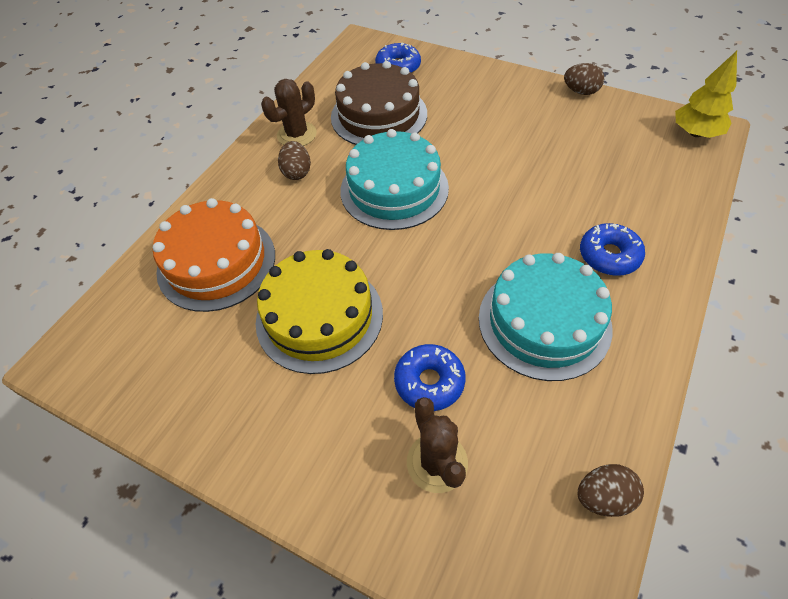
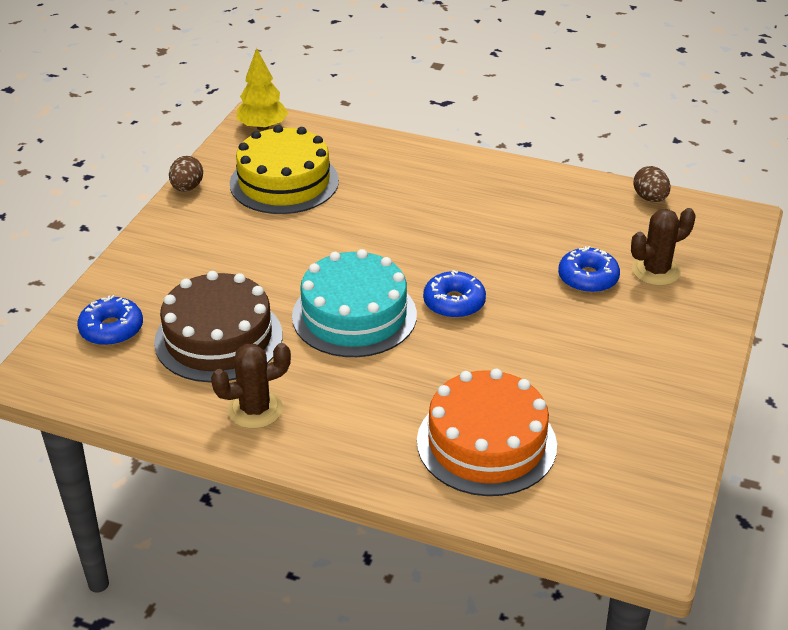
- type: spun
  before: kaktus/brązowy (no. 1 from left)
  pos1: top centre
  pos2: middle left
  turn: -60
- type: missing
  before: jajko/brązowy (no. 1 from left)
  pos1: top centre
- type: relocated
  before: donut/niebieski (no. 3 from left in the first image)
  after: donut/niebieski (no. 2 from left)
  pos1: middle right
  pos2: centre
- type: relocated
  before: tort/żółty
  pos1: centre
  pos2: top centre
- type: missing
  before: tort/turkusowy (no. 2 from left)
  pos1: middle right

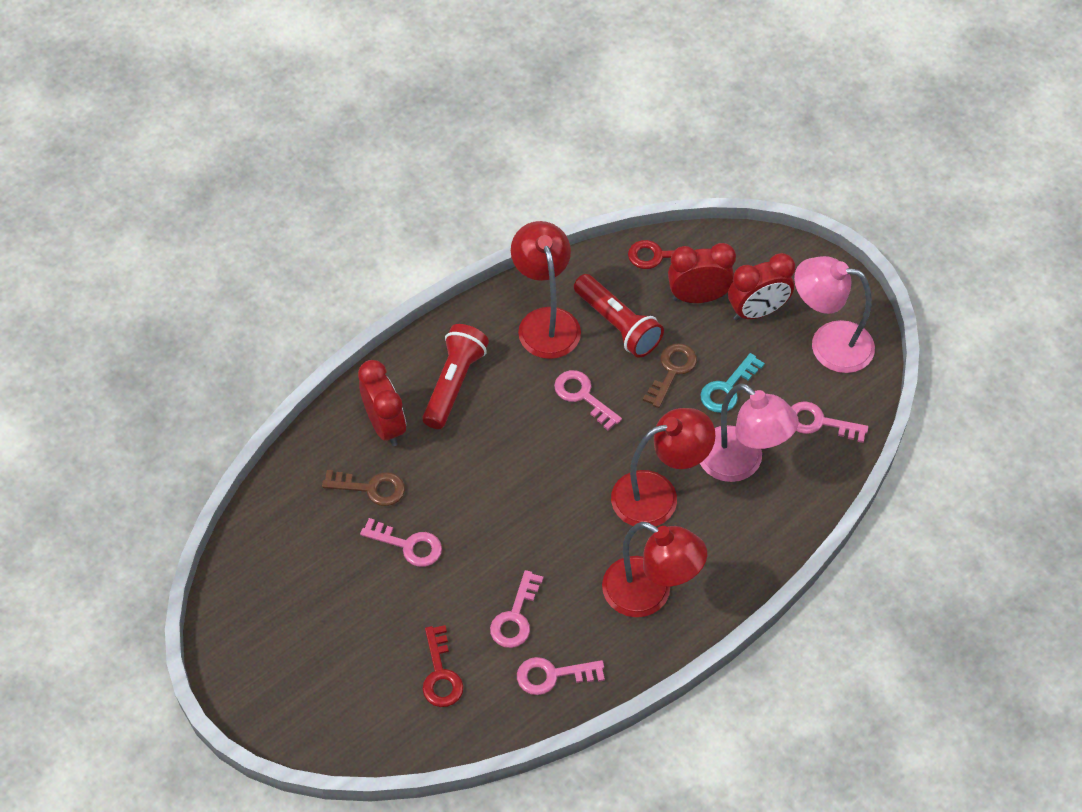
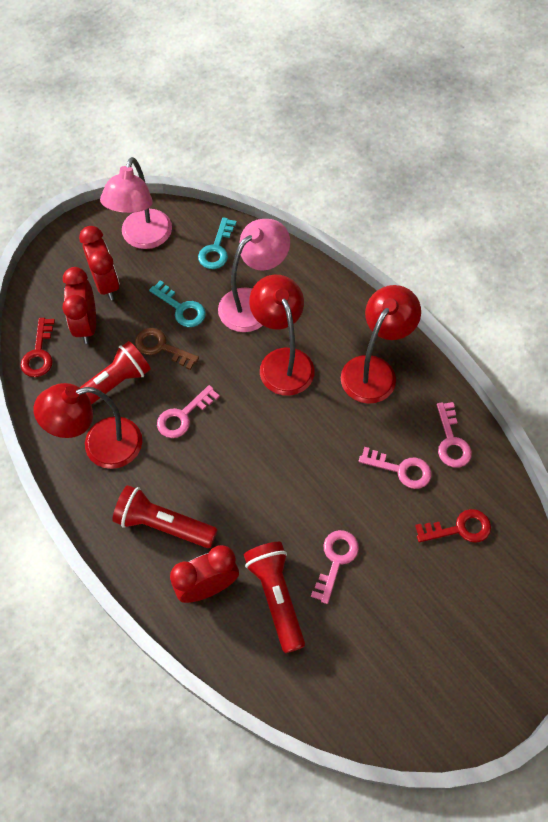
- type: colour
  before: klucz/różowy (no. 5 from left)
  after: klucz/turkusowy (no. 2 from left)
  pos1: middle right
  pos2: top centre
- type: exchanged
  before: klucz/brązowy (no. 1 from left)
  after: latarka/czerwony (no. 3 from left)
  pos1: centre
  pos2: bottom centre

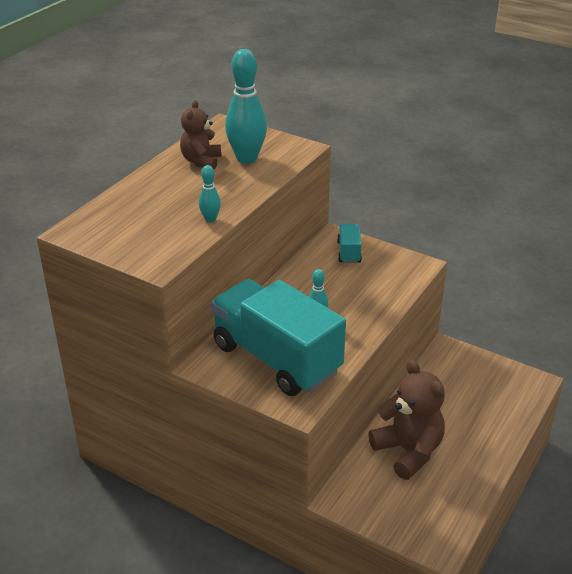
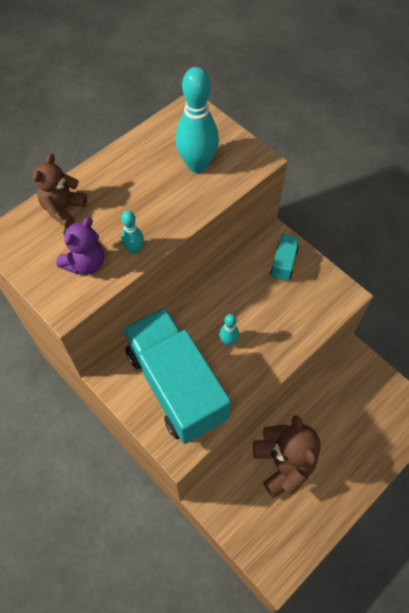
- type: relocated
  before: miś/brązowy (no. 1 from left)
  pos1: top centre
  pos2: top left
- type: appeared
  after: miś/fioletowy
  pos2: middle left

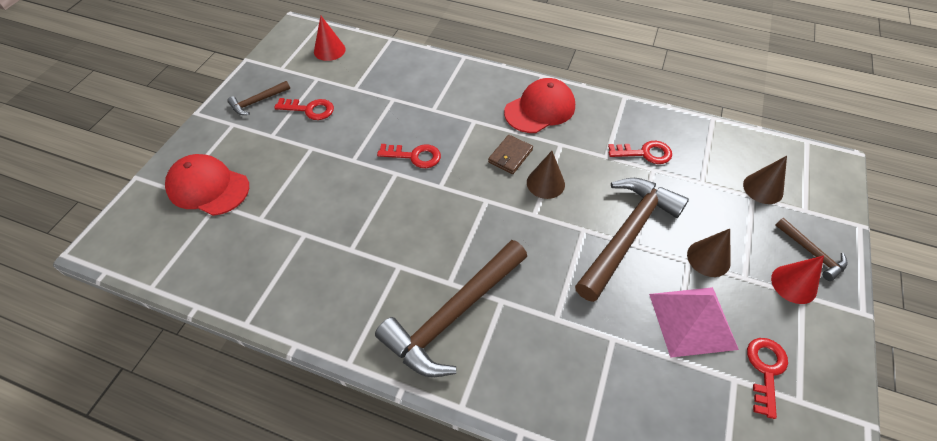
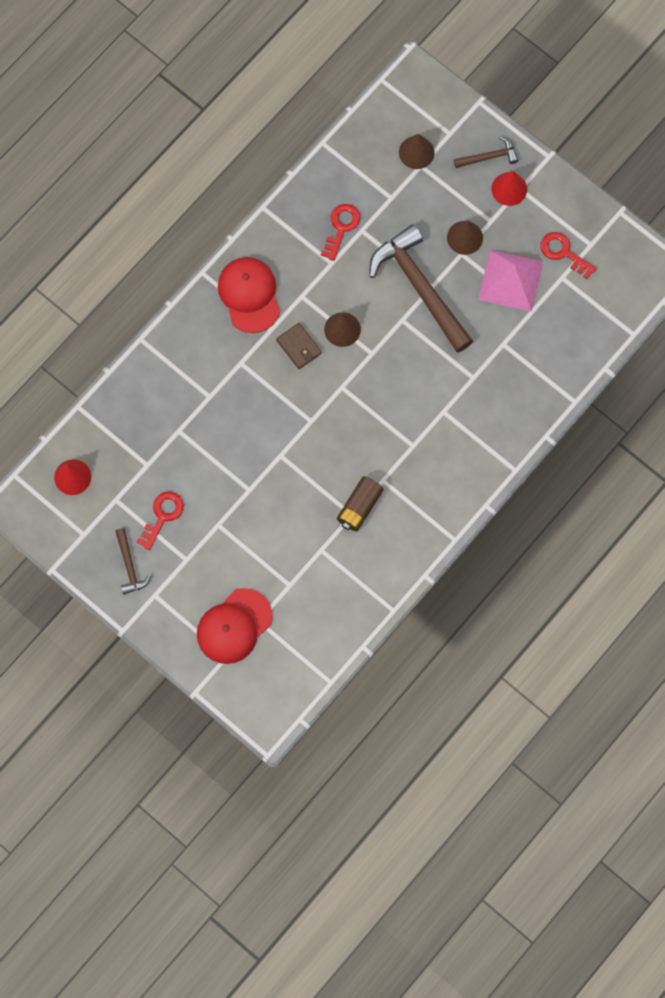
- type: missing
  before: klucz/czerwony (no. 2 from left)
  pos1: centre
- type: missing
  before: młotek/brązowy (no. 2 from left)
  pos1: bottom centre
- type: appeared
  after: bateria/brązowy
  pos2: centre

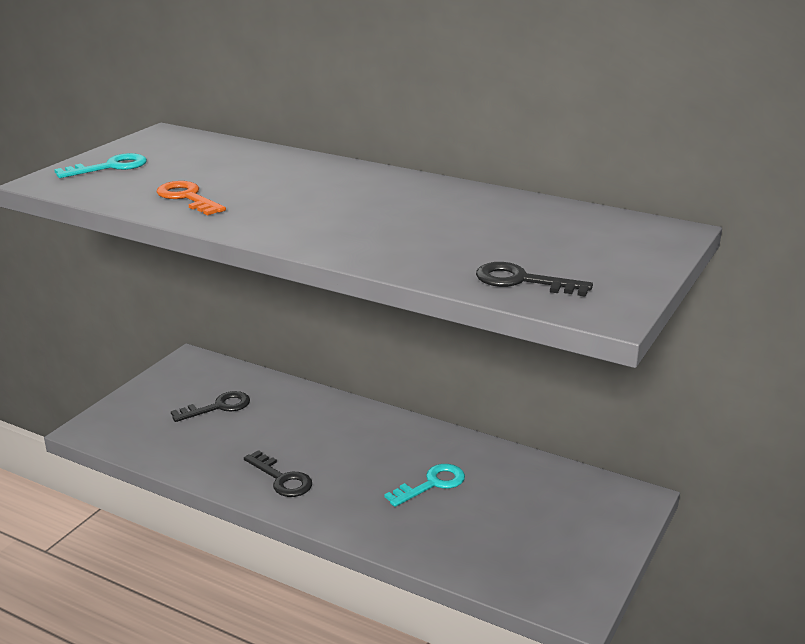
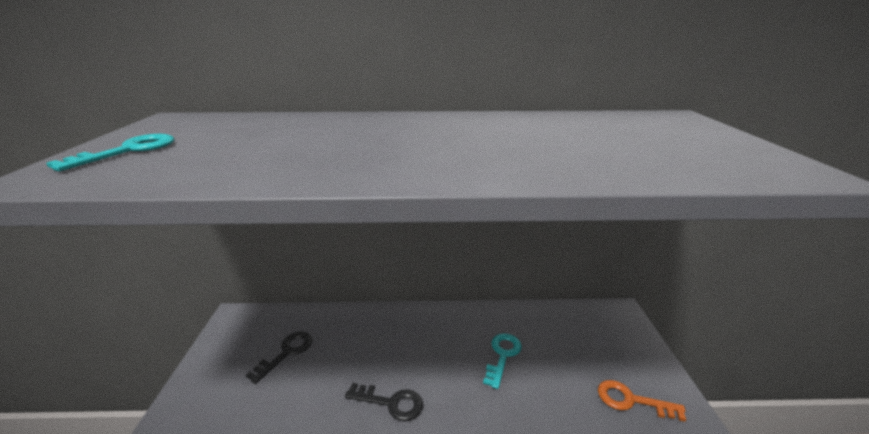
- type: relocated
  before: klucz/pomarańczowy
  pos1: top left
  pos2: bottom right
- type: missing
  before: klucz/czarny (no. 3 from left)
  pos1: centre

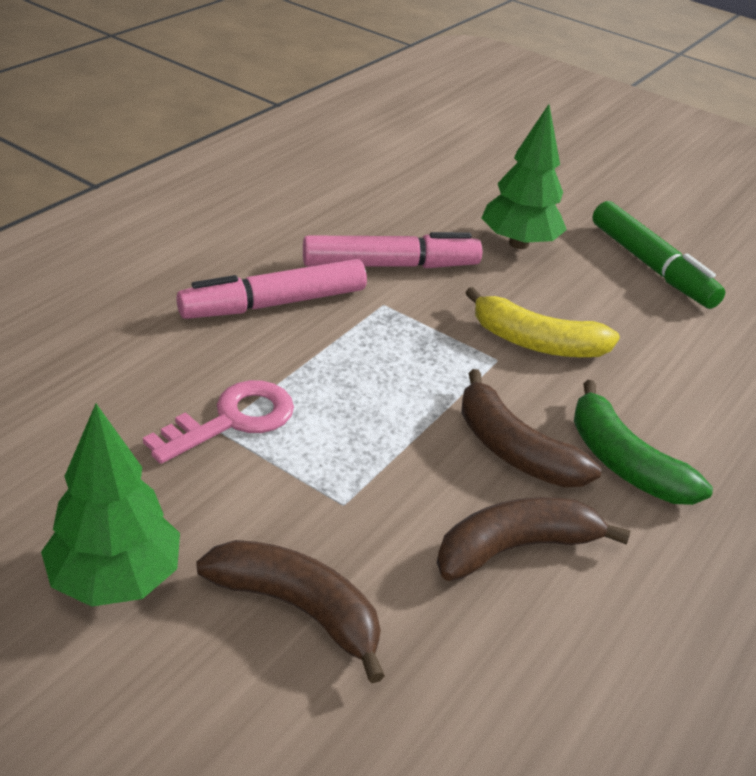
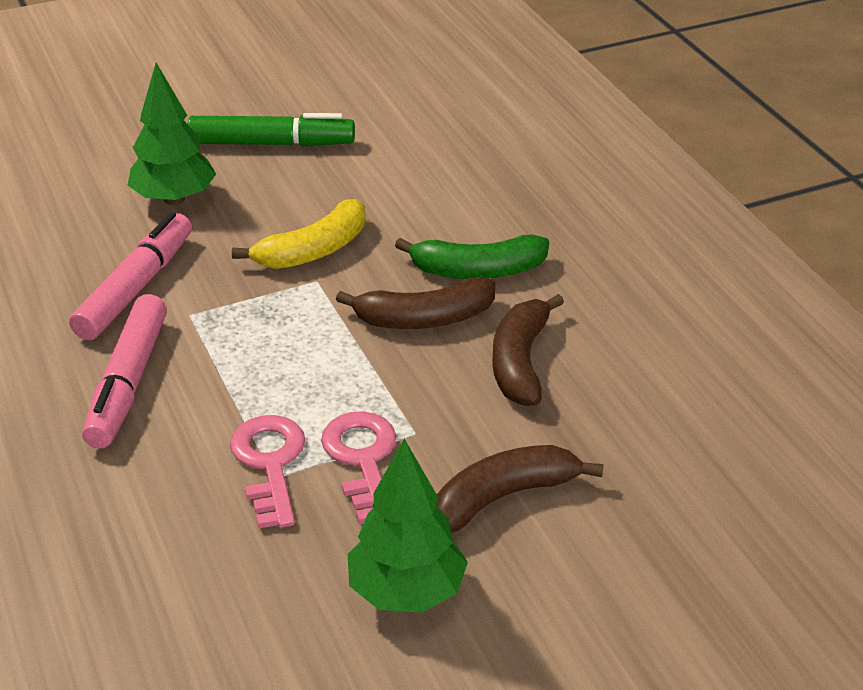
- type: appeared
  after: klucz/różowy (no. 2 from left)
  pos2: bottom centre

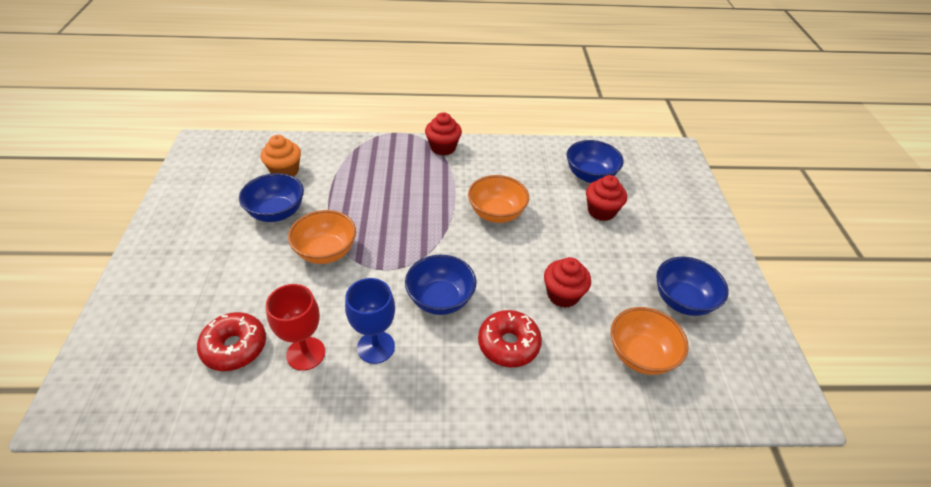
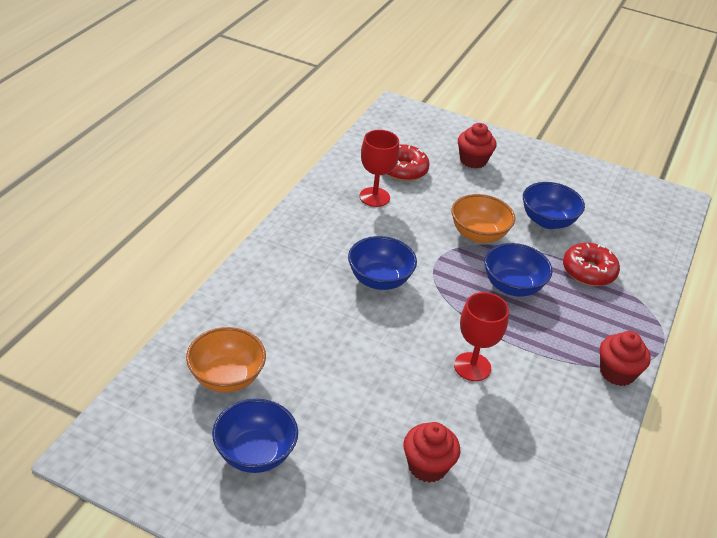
- type: missing
  before: muffinka/pomarańczowy
  pos1: top left
- type: relocated
  before: miska/niebieski (no. 3 from left)
  pos1: top centre
  pos2: middle right
- type: exchanged
  before: miska/pomarańczowy (no. 2 from left)
  after: kielich/czerwony (no. 2 from left)
  pos1: centre
  pos2: middle right
- type: relocated
  before: muffinka/czerwony (no. 2 from left)
  pos1: centre
  pos2: top centre
- type: missing
  before: kielich/niebieski
  pos1: centre
- type: relocated
  before: donut/czerwony (no. 2 from left)
  pos1: bottom centre
  pos2: middle right

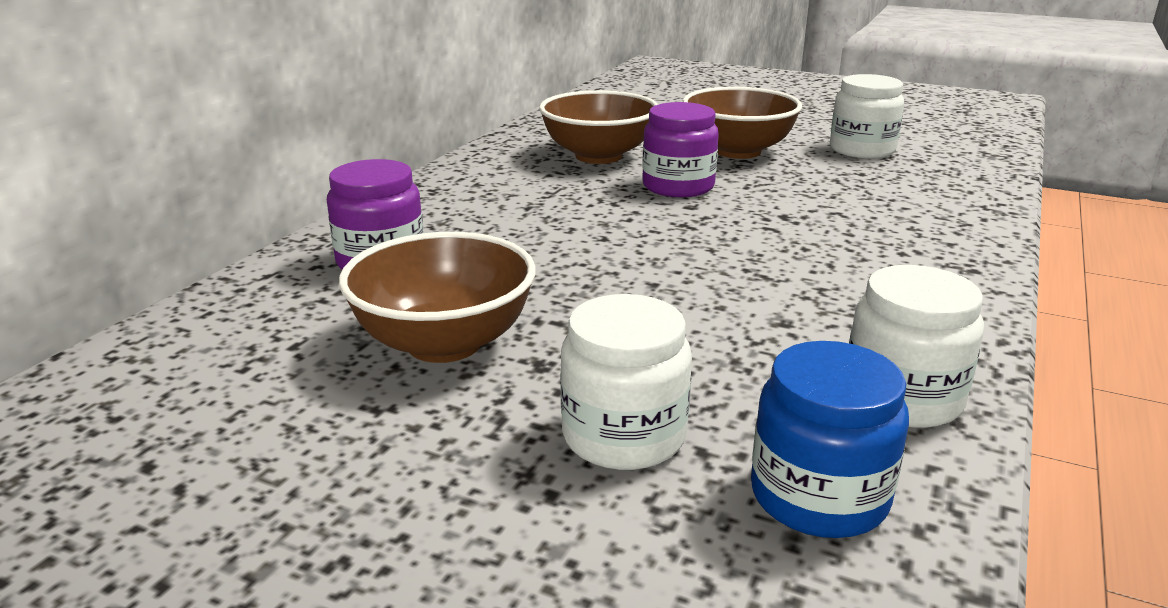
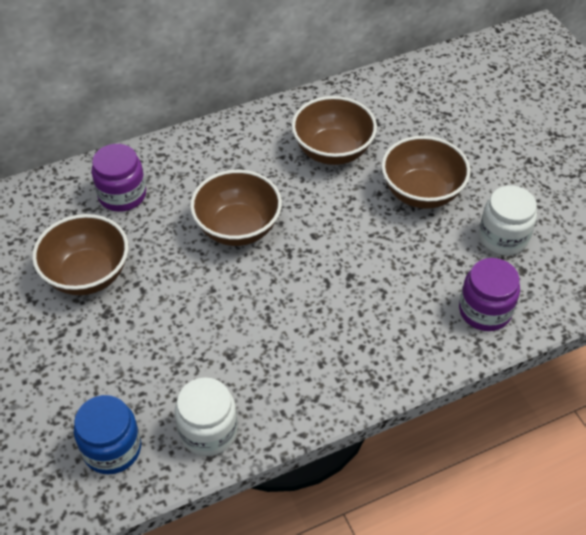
- type: relocated
  before: słoik/fioletowy (no. 2 from left)
  pos1: top centre
  pos2: middle right
- type: missing
  before: słoik/biały (no. 1 from left)
  pos1: centre
- type: appeared
  after: miska/brązowy (no. 2 from left)
  pos2: centre

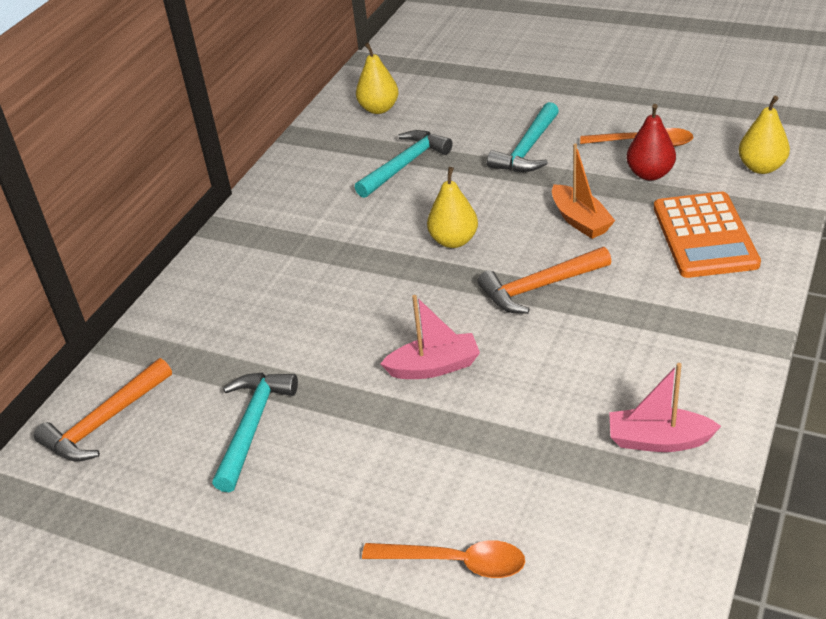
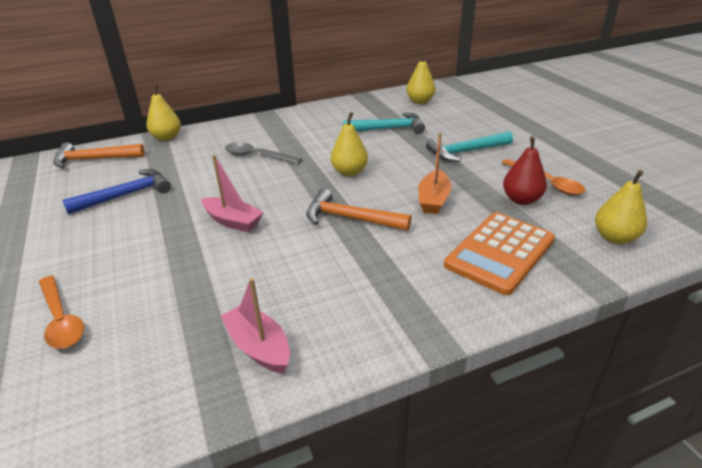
- type: colour
  before: młotek/turkusowy (no. 1 from left)
  after: młotek/niebieski
  pos1: bottom left
  pos2: middle left
- type: appeared
  after: gruszka/żółty (no. 1 from left)
  pos2: top left
- type: appeared
  after: łyżka/szary
  pos2: top centre

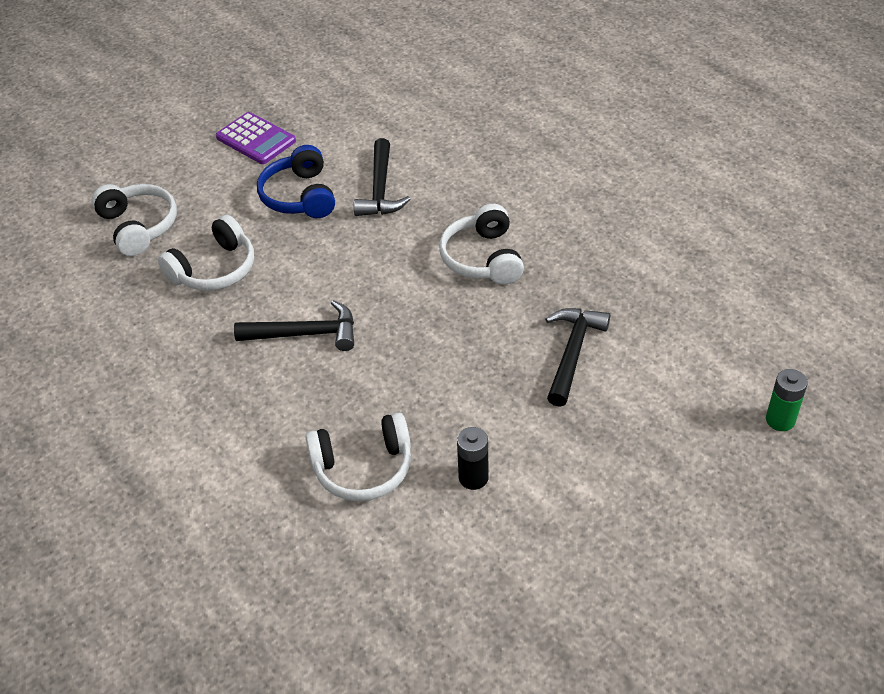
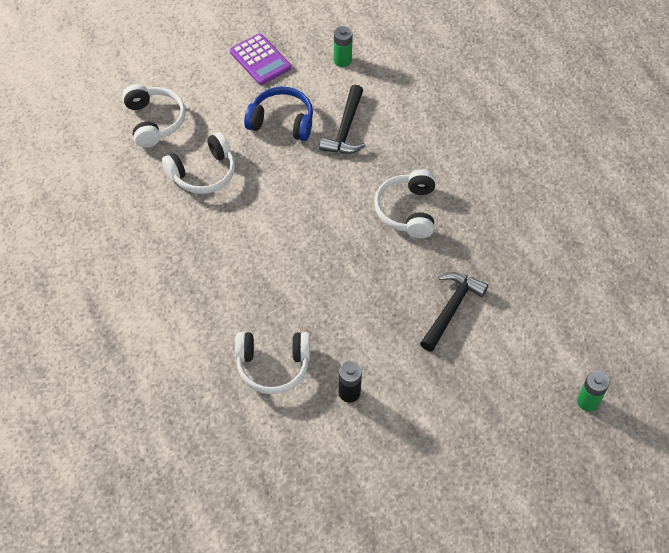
- type: spun
  before: słuchawki/niebieski
  pos1: top centre
  pos2: top centre
  turn: 105
- type: missing
  before: młotek/czarny (no. 1 from left)
  pos1: middle left
- type: appeared
  after: bateria/zielony (no. 1 from left)
  pos2: top centre

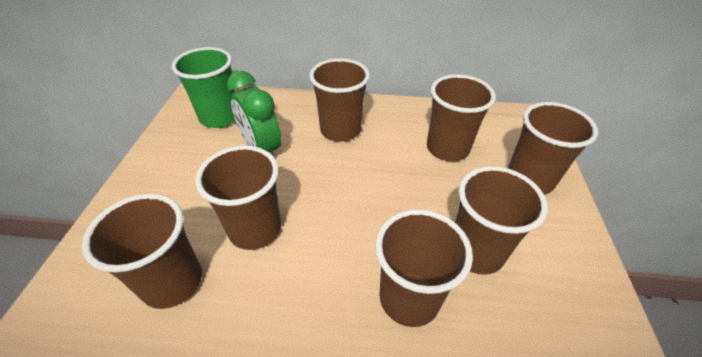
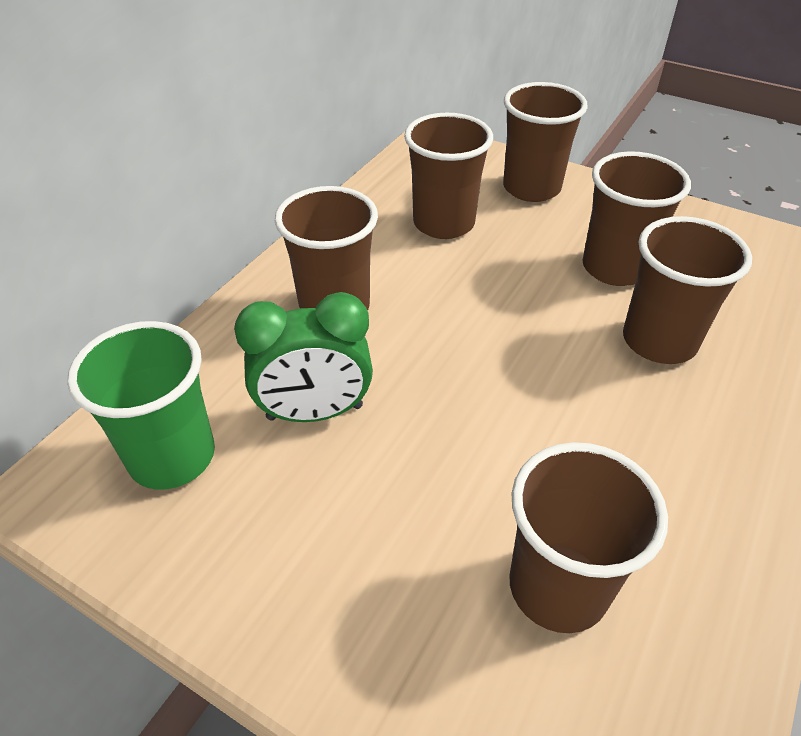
- type: missing
  before: szklanka/brązowy (no. 2 from left)
  pos1: centre

